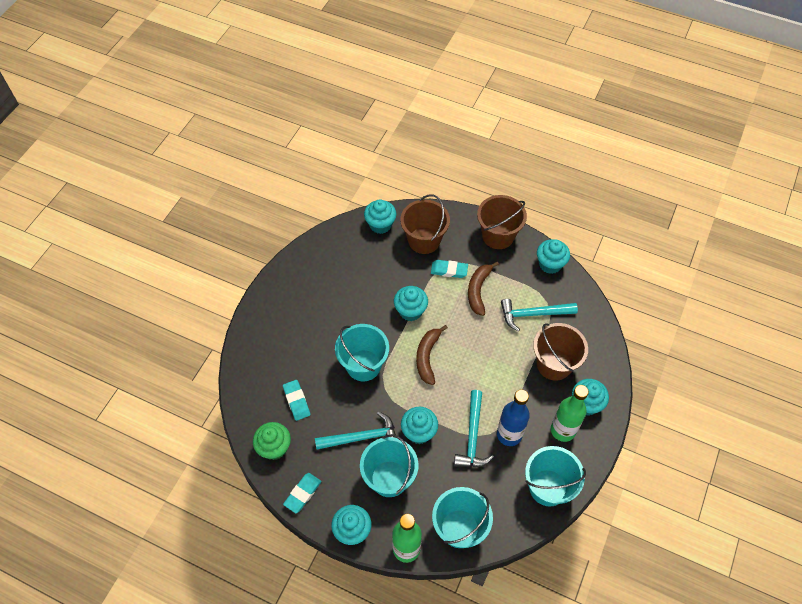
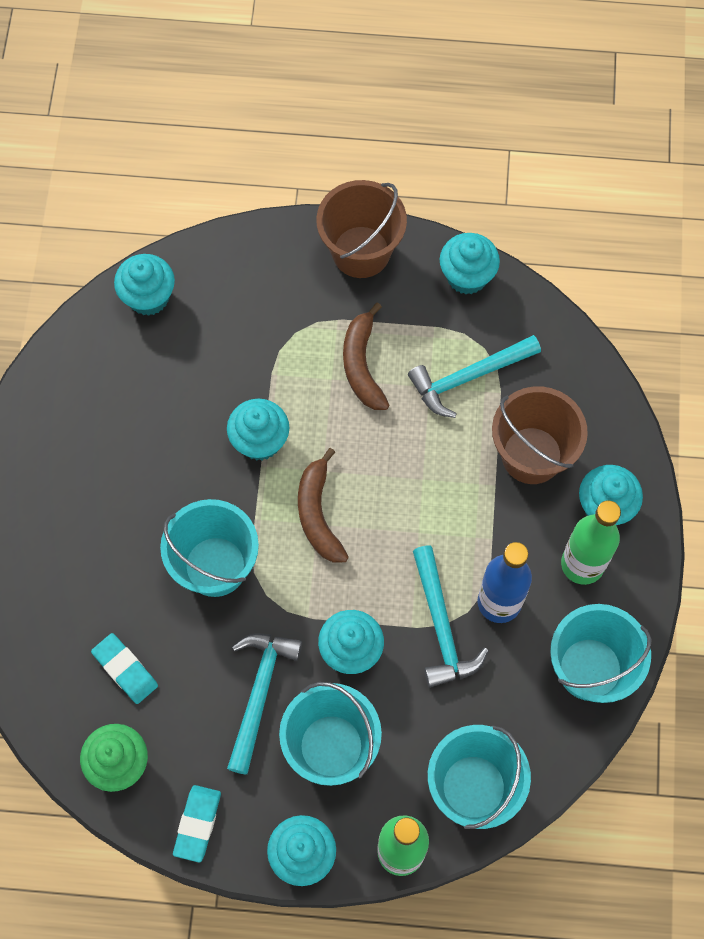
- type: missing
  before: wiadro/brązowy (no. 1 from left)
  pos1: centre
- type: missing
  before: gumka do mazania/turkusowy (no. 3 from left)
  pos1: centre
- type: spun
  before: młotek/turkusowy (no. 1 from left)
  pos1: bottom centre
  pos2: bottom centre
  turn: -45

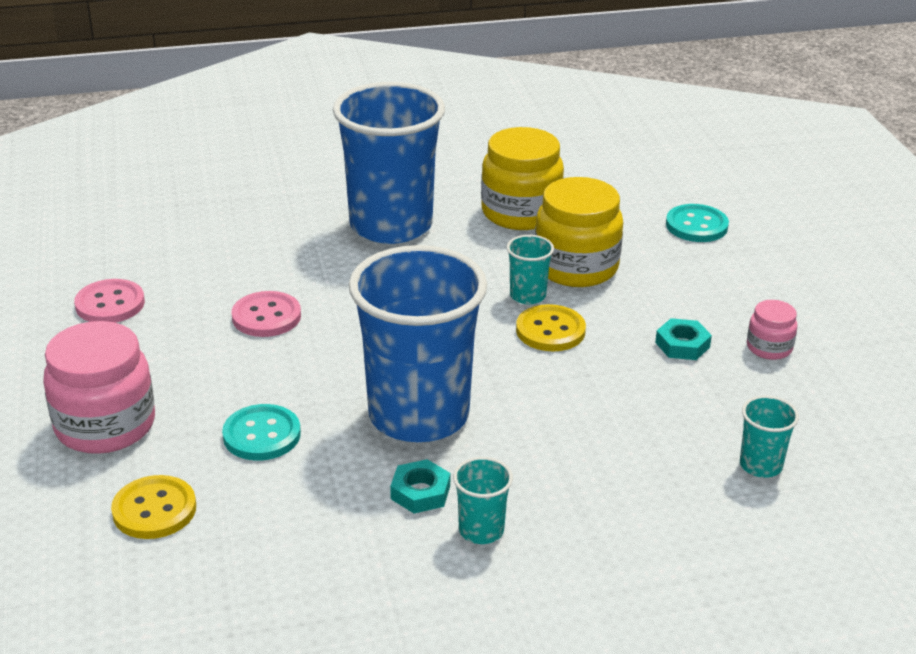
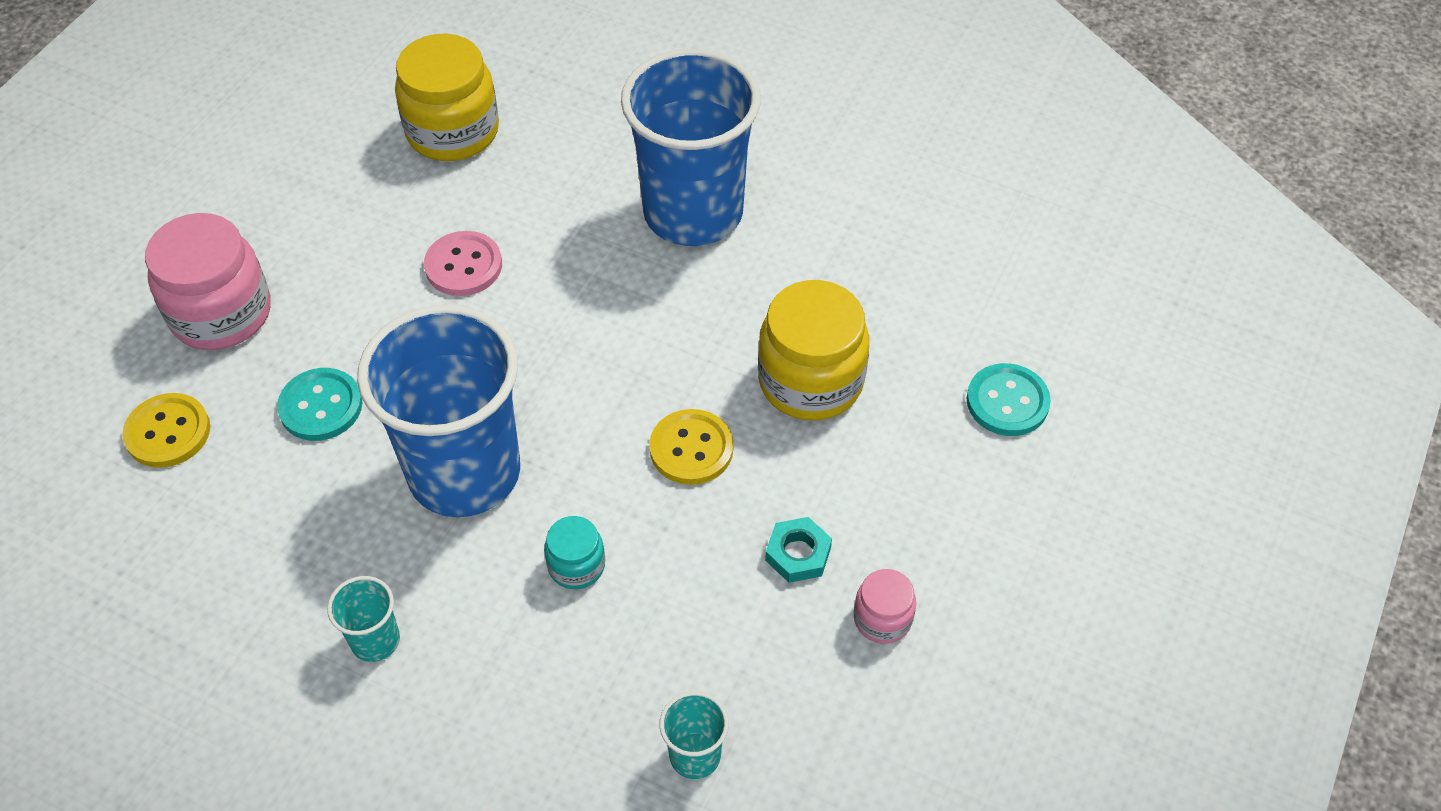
- type: relocated
  before: słoik/żółty (no. 1 from left)
  pos1: top centre
  pos2: top left
- type: missing
  before: szklanka/turkusowy (no. 2 from left)
  pos1: centre
- type: missing
  before: guzik/różowy (no. 1 from left)
  pos1: middle left
- type: missing
  before: nakrętka/turkusowy (no. 1 from left)
  pos1: bottom centre
- type: appeared
  after: słoik/turkusowy
  pos2: bottom centre

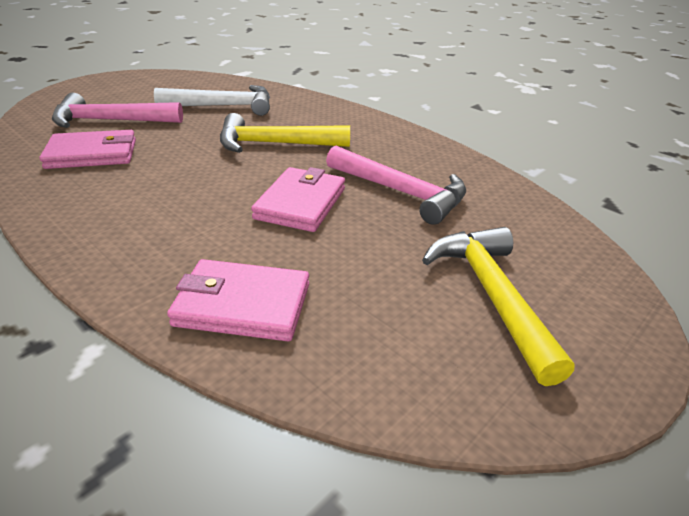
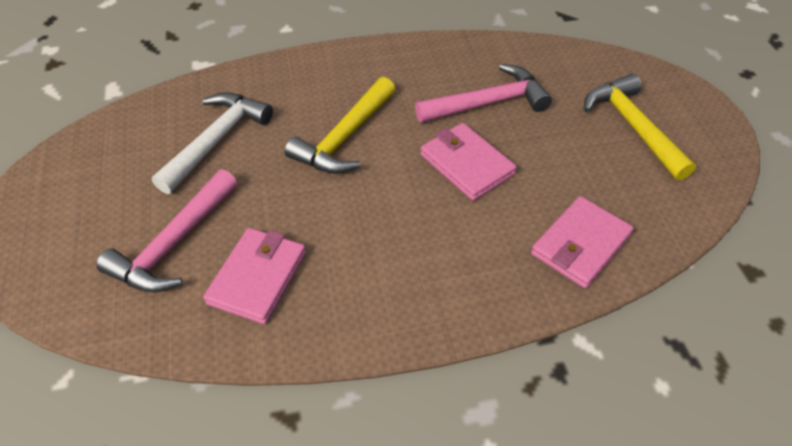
- type: spun
  before: młotek/żółty (no. 2 from left)
  pos1: middle right
  pos2: top right
  turn: 45

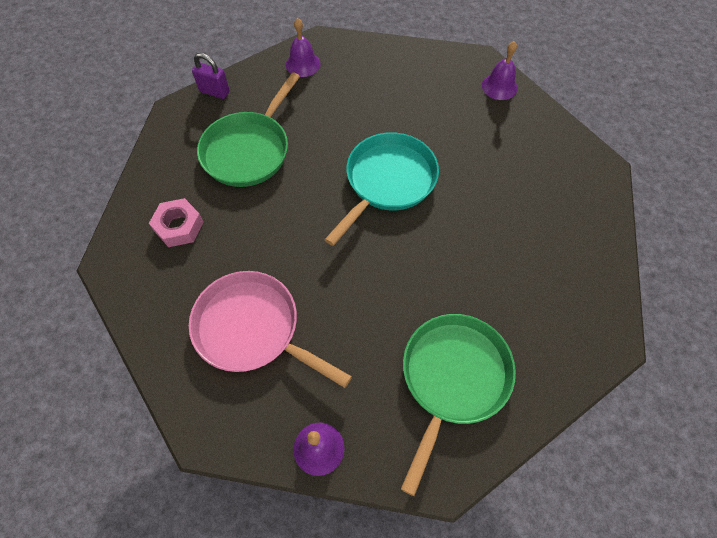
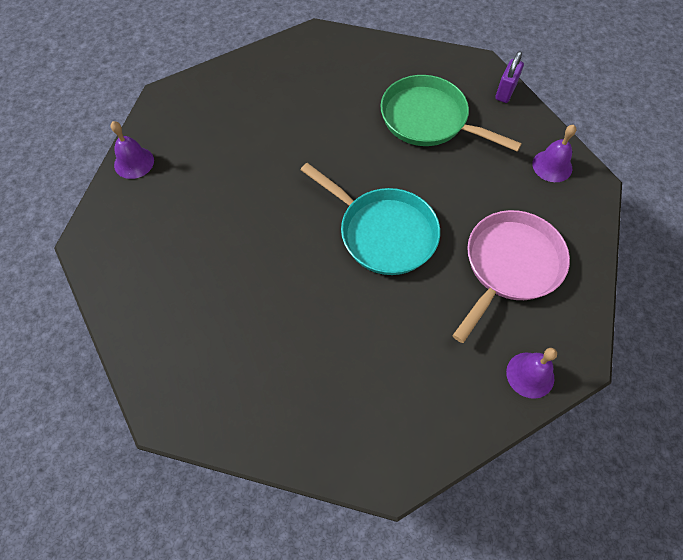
- type: missing
  before: nakrętka/różowy
  pos1: middle left
- type: relocated
  before: patelnia/różowy
  pos1: centre
  pos2: middle right
- type: missing
  before: patelnia/zielony (no. 2 from left)
  pos1: bottom centre

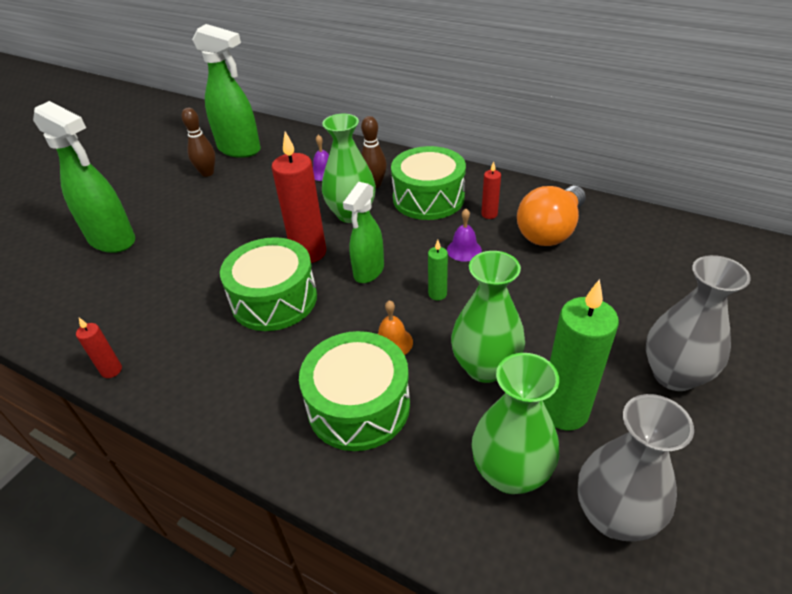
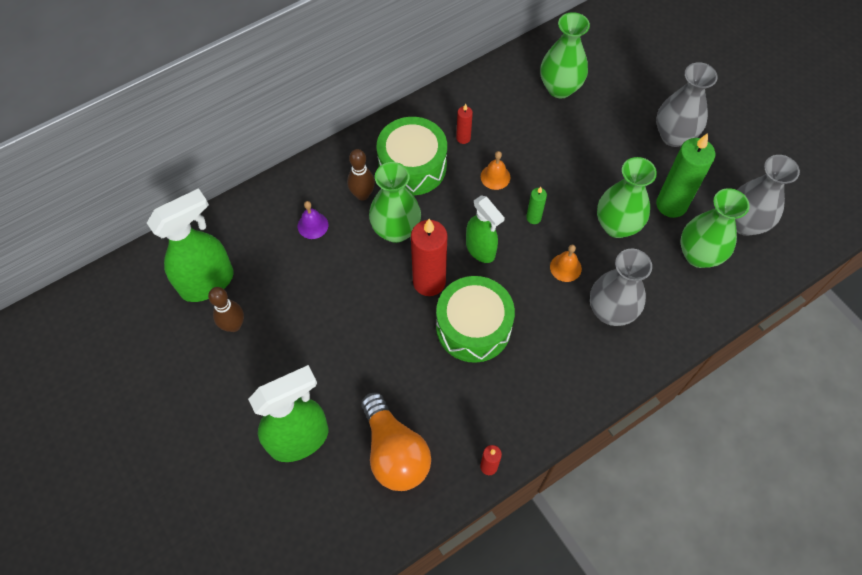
- type: relocated
  before: żarówka/pomarańczowy
  pos1: middle right
  pos2: bottom centre
- type: colour
  before: dzwonek/fioletowy (no. 2 from left)
  after: dzwonek/pomarańczowy (no. 1 from left)
  pos1: centre
  pos2: top centre
- type: exchanged
  before: bęben/zielony (no. 2 from left)
  after: wazon/szary (no. 1 from left)
  pos1: centre
  pos2: middle right
- type: appeared
  after: wazon/zielony (no. 2 from left)
  pos2: top centre

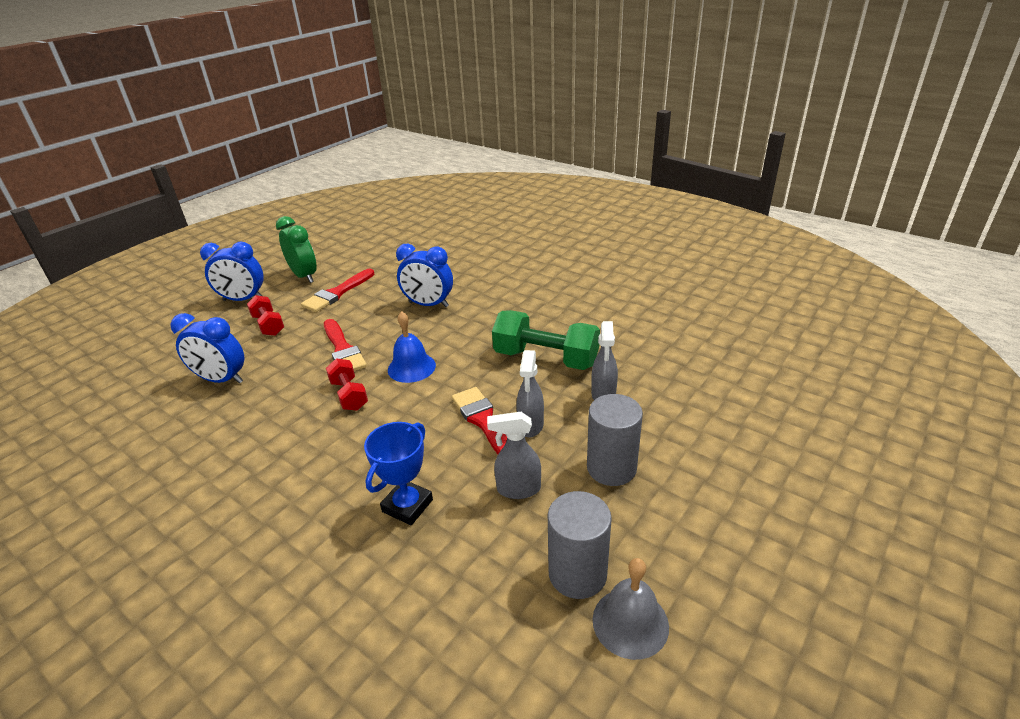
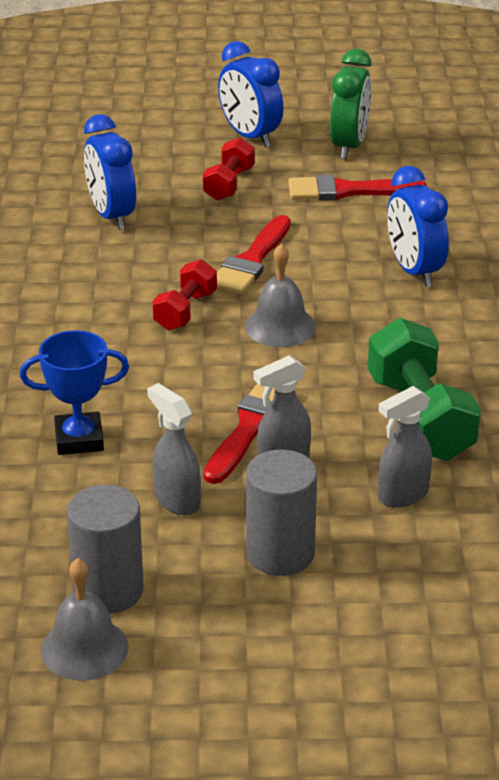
- type: colour
  before: dzwonek/niebieski
  after: dzwonek/szary (no. 2 from left)
  pos1: centre
  pos2: centre

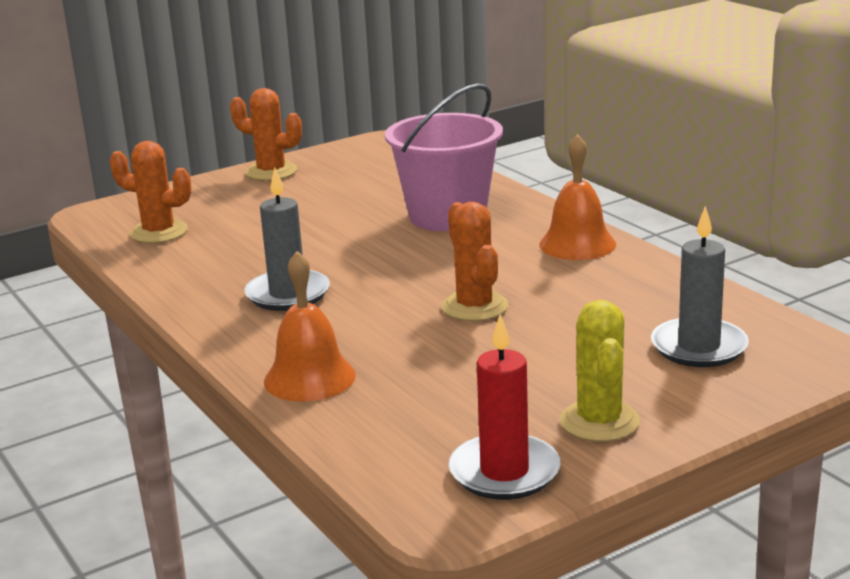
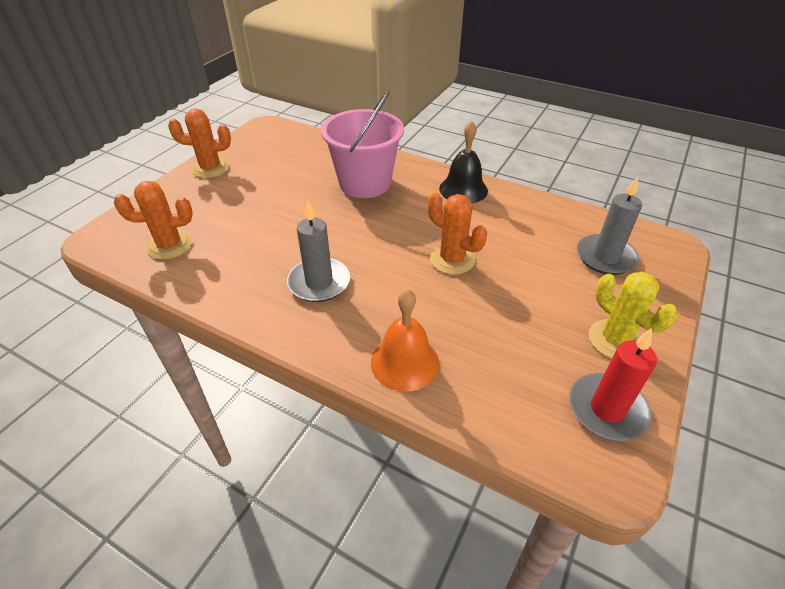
- type: colour
  before: dzwonek/pomarańczowy (no. 2 from left)
  after: dzwonek/czarny
  pos1: middle right
  pos2: top centre

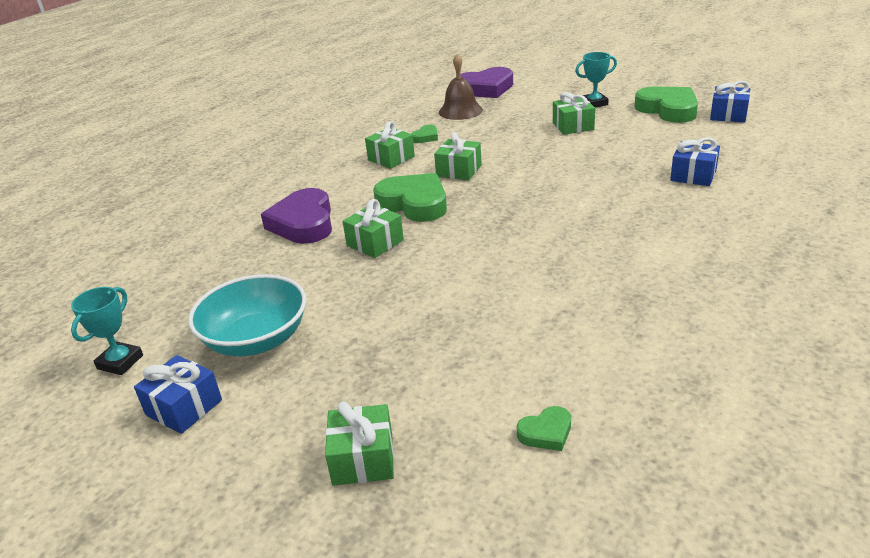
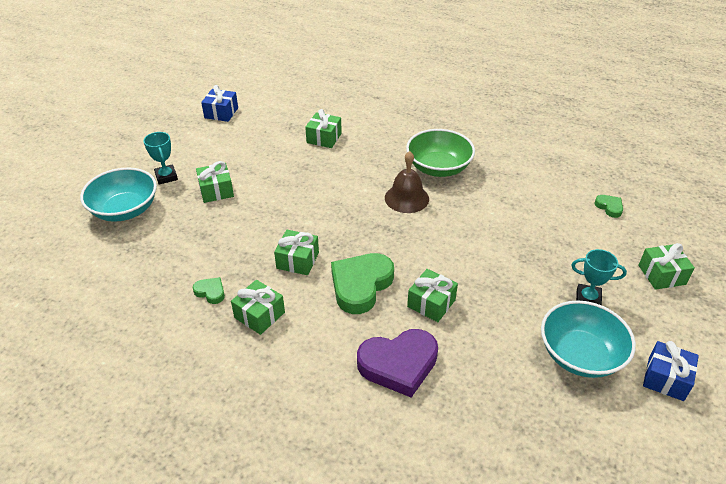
- type: relocated
  before: dzwonek/brązowy
  pos1: top centre
  pos2: centre
- type: missing
  before: serce/fioletowy (no. 2 from left)
  pos1: top centre
- type: missing
  before: serce/zielony (no. 4 from left)
  pos1: top right
- type: colour
  before: prezent/niebieski (no. 2 from left)
  after: prezent/zielony (no. 4 from left)
  pos1: top right
  pos2: top centre
- type: relocated
  before: puchar/turkusowy (no. 1 from left in the first image)
  after: puchar/turkusowy (no. 2 from left)
  pos1: middle left
  pos2: middle right
- type: appeared
  after: miska/zielony
  pos2: top centre
- type: appeared
  after: miska/turkusowy (no. 1 from left)
  pos2: middle left

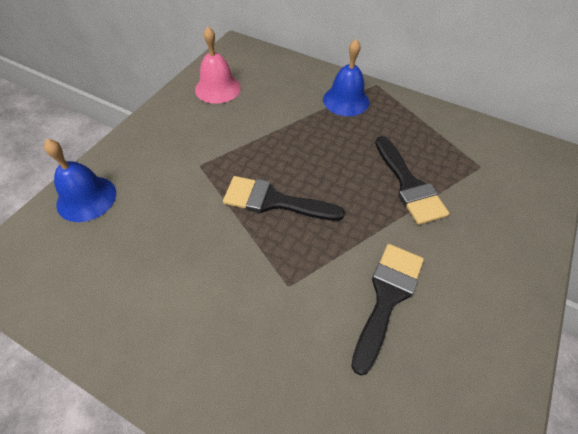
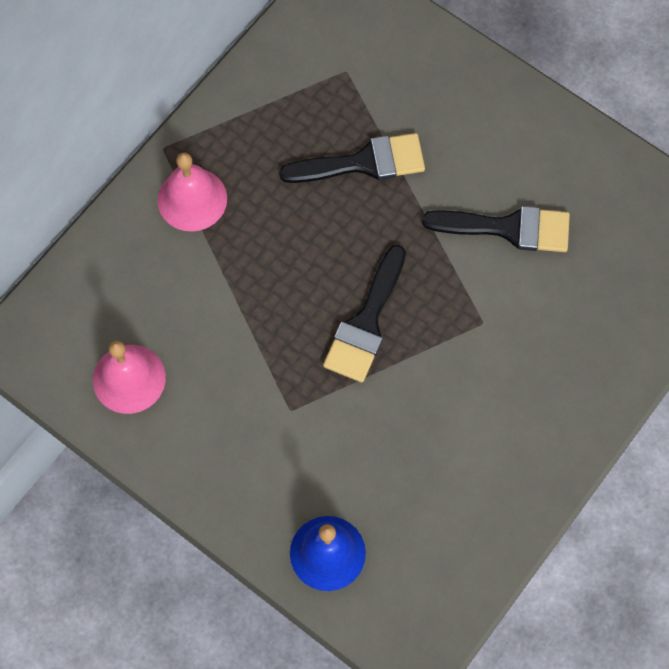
- type: colour
  before: dzwonek/niebieski (no. 2 from left)
  after: dzwonek/różowy (no. 2 from left)
  pos1: top centre
  pos2: top left
- type: spun
  before: pędzel/czarny (no. 2 from left in the first image)
  pos1: bottom right
  pos2: middle right
  turn: 150

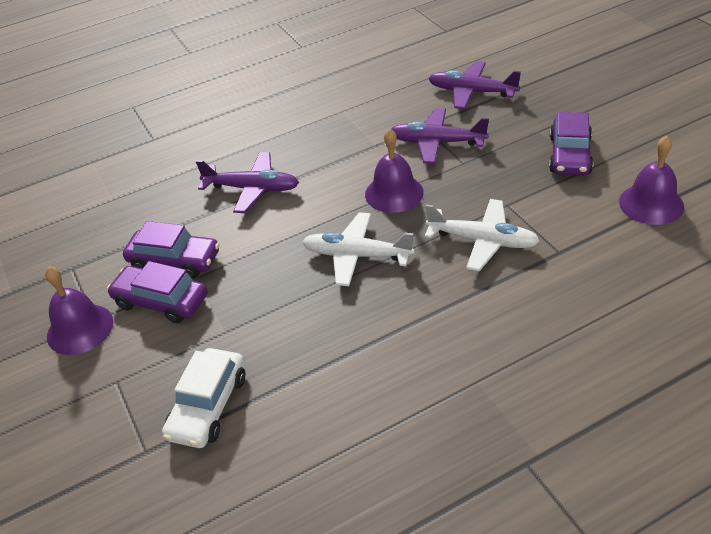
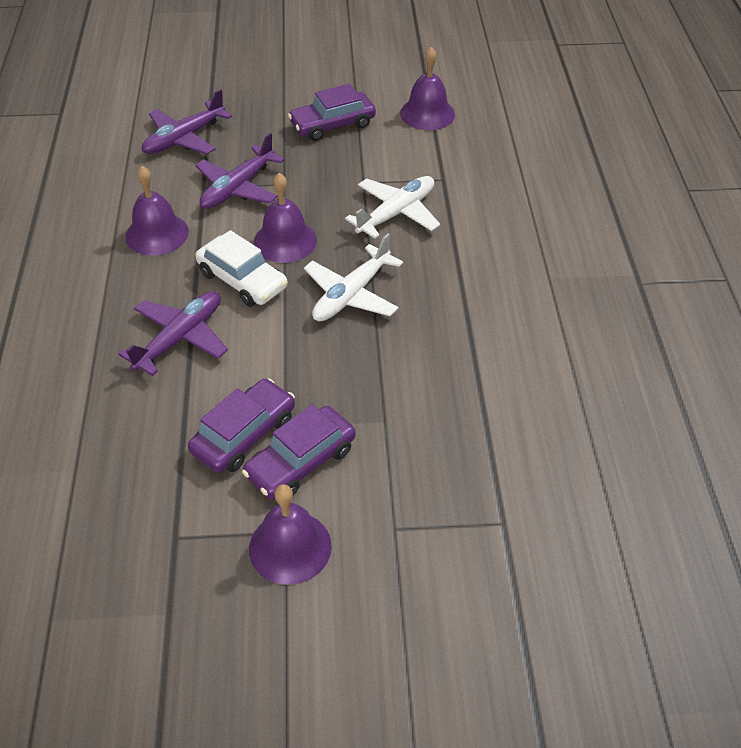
- type: spun
  before: samochód/fioletowy (no. 3 from left)
  pos1: top right
  pos2: top centre
  turn: 120
- type: relocated
  before: samochód/biały
  pos1: bottom left
  pos2: middle left
- type: appeared
  after: dzwonek/fioletowy (no. 1 from left)
  pos2: top left

